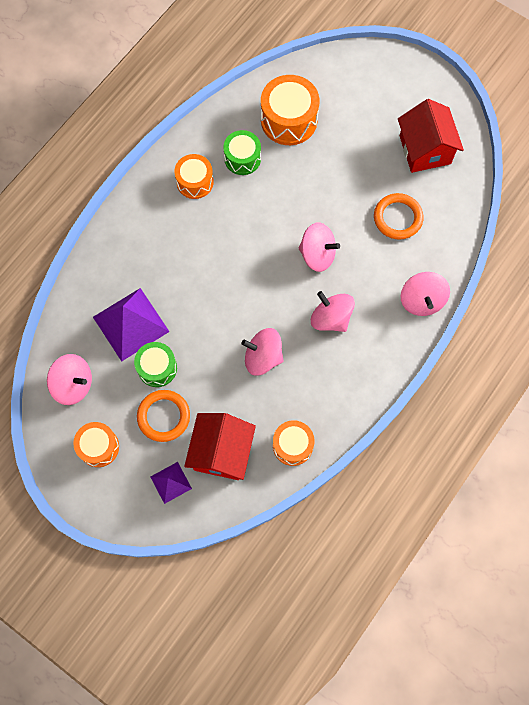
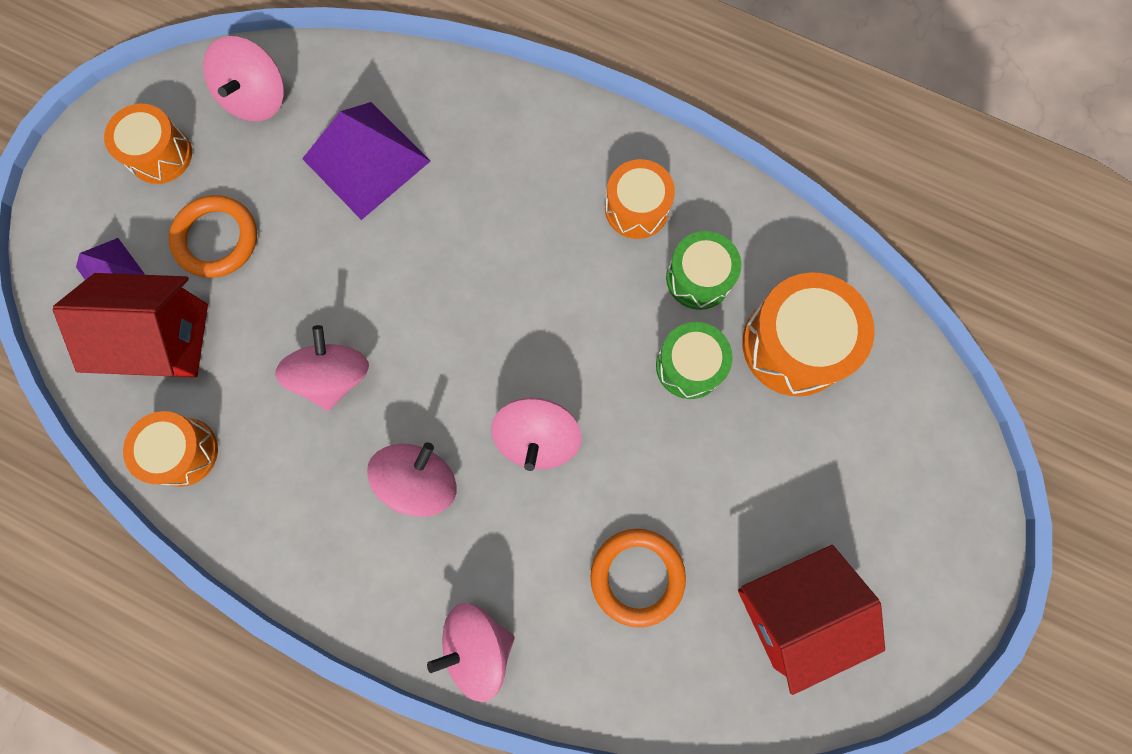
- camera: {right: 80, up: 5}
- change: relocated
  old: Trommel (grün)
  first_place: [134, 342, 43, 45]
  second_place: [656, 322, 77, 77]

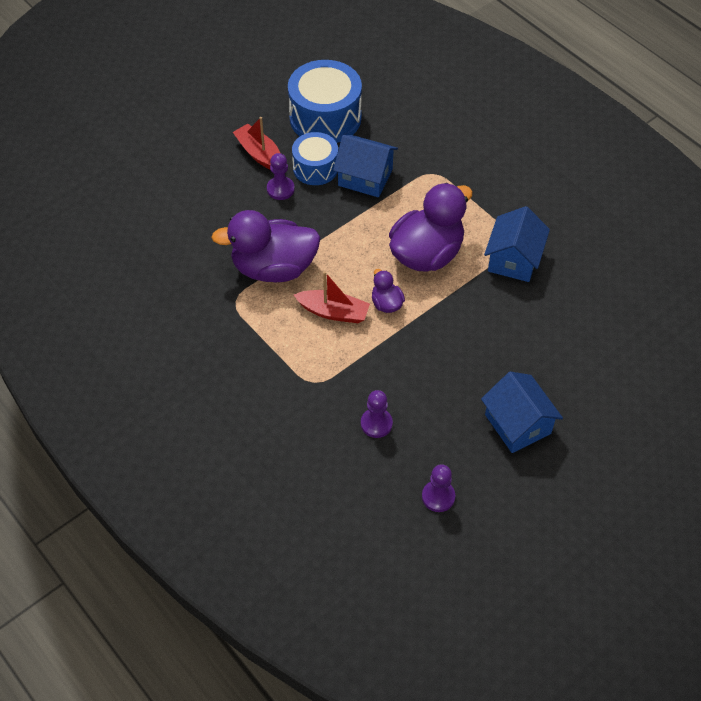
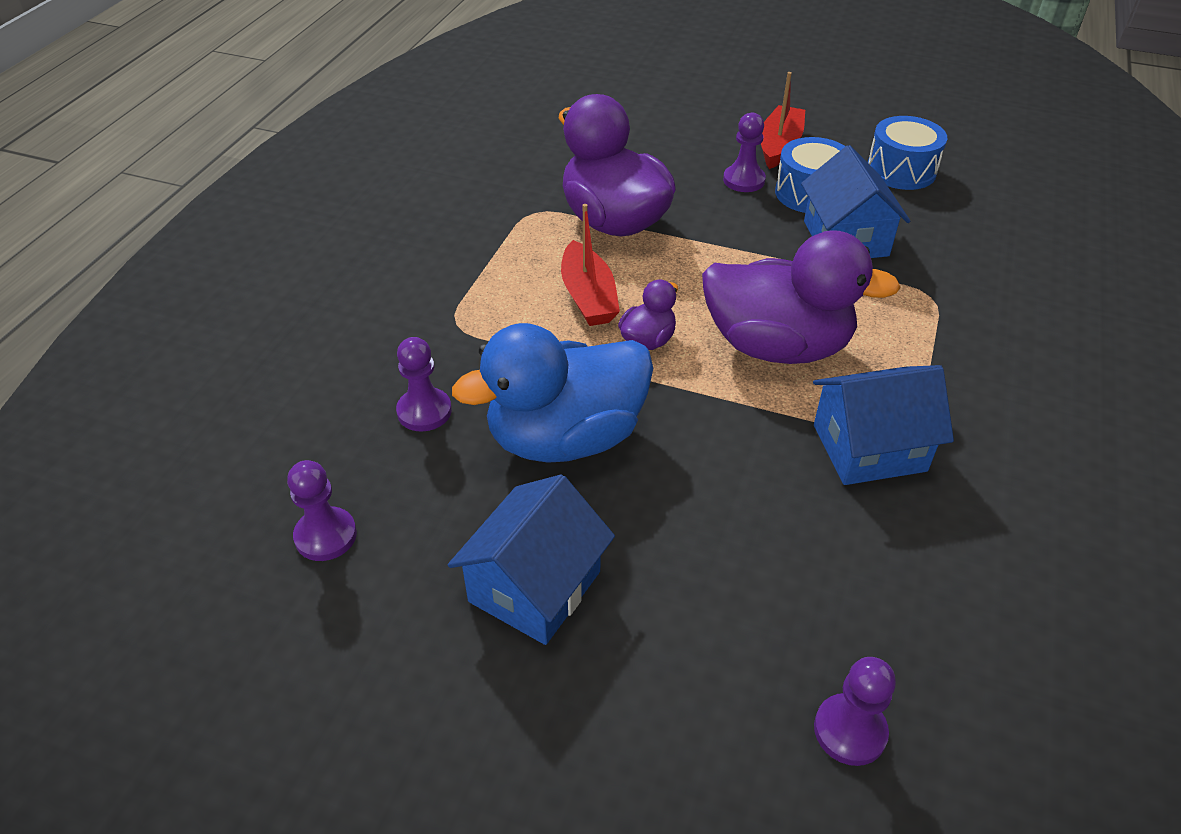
- camera: {right: 60, up: -10}
- change: size
  old: Trommel (blau)
  first_place: [288, 60, 74, 83]
  second_place: [868, 116, 80, 74]
  factor: 0.61
- change: appeared
  new: Ente (blau)
  second_place: [452, 323, 201, 140]
- change: appeared
  new: Bauer (lila)
  second_place: [814, 657, 82, 109]

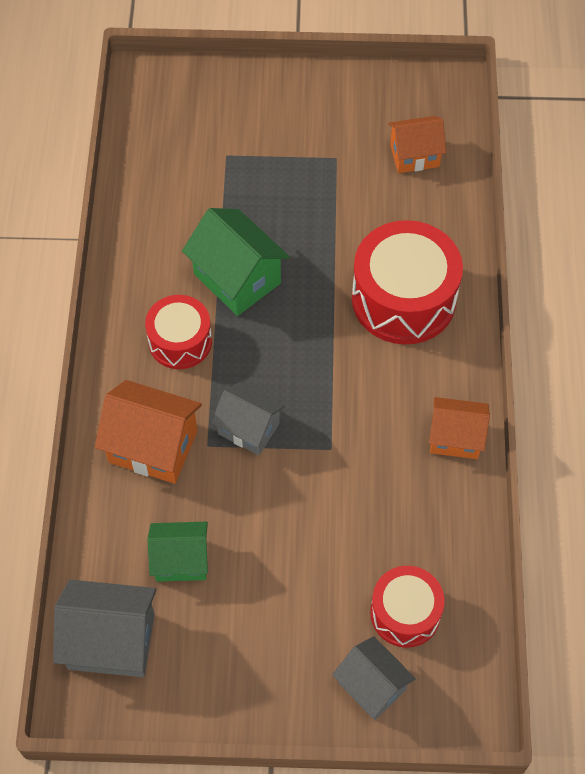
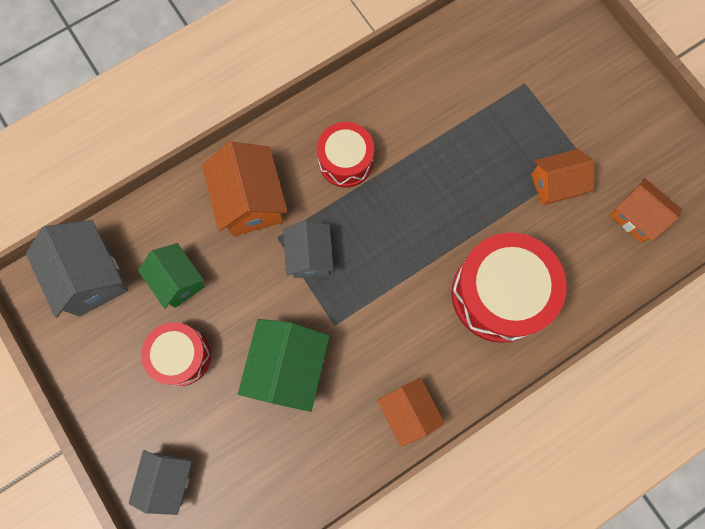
- camera: {right: 55, up: 15}
- change: relocated
  old: Haus (grün)
  first_place: [182, 208, 108, 108]
  second_place: [238, 319, 91, 93]
- change: relocated
  old: Trommel (rot)
  first_place: [370, 566, 75, 81]
  second_place: [141, 322, 70, 64]
- change: appeared
  new: Haus (orange)
  second_place: [531, 149, 63, 56]

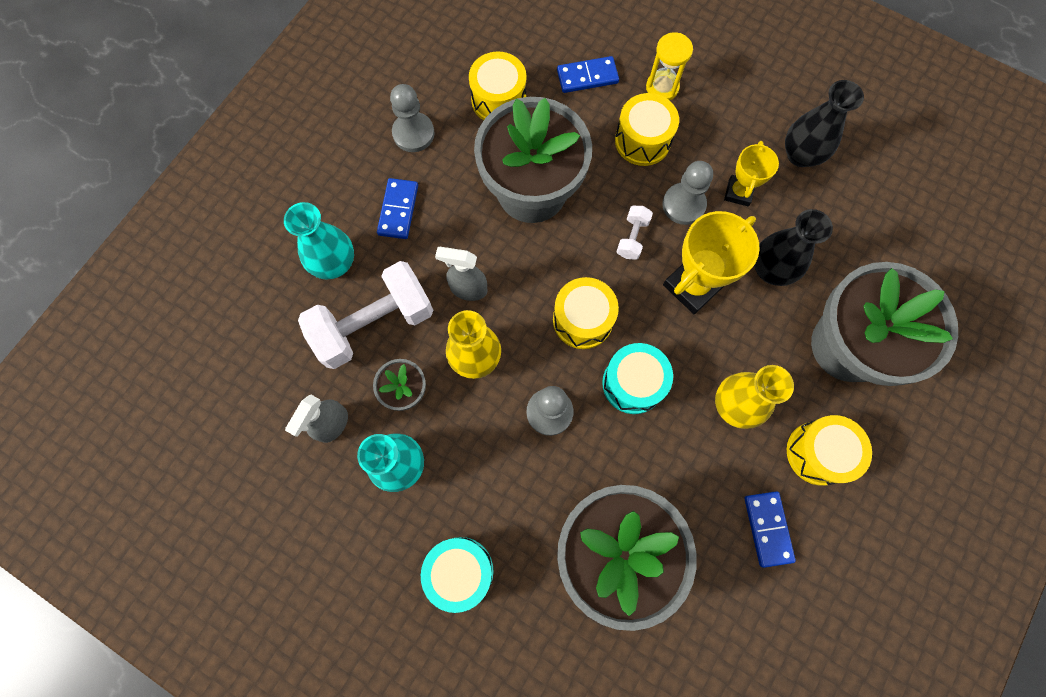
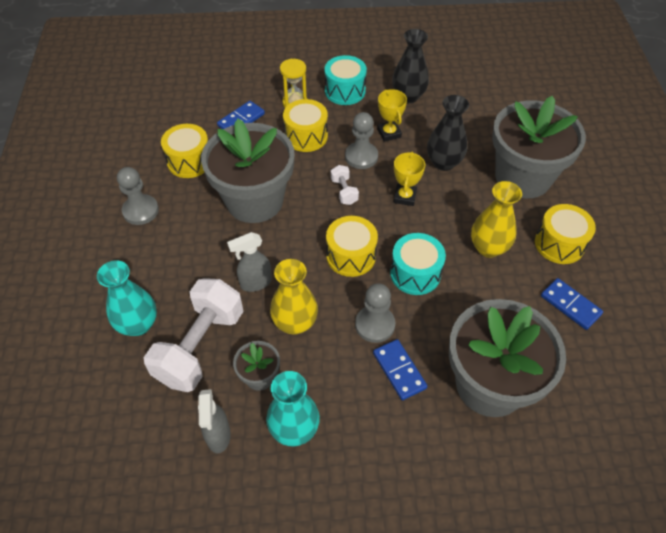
- camera: {right: -35, up: -20}
- change: relocated
  old: Dominostein (blau)
  first_place: [377, 178, 41, 61]
  second_place: [373, 339, 55, 62]
- change: relocated
  old: Trommel (türkis)
  first_place: [421, 537, 73, 76]
  second_place: [325, 55, 42, 50]
- change: size
  old: Pokal (gelb)
  first_place: [663, 211, 97, 103]
  second_place: [394, 152, 31, 54]
  factor: 0.6

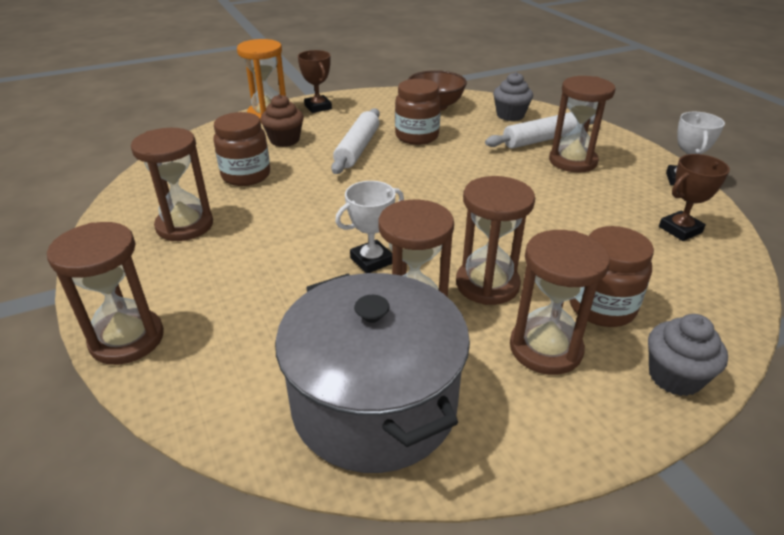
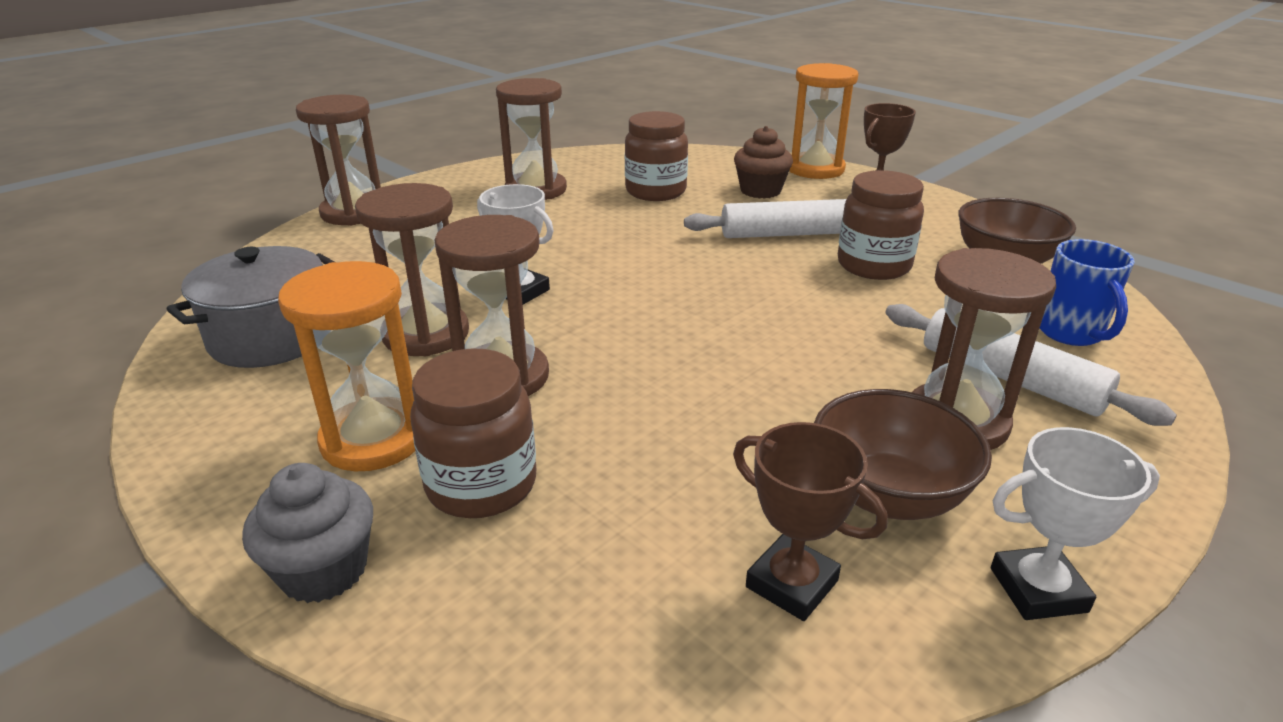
- camera: {right: 70, up: -5}
- change: size
  old: Kochtopf (grau)
  first_place: [275, 273, 195, 200]
  second_place: [166, 246, 168, 122]
  factor: 0.66
- change: exchanged
  old: Muffin (grau)
  new: Tasse (blau)
  first_place: [493, 72, 40, 49]
  second_place: [1040, 239, 95, 107]
- change: colour
  old: Sanduhr (braun)
  new: Sanduhr (orange)
  first_place: [510, 230, 100, 145]
  second_place: [278, 261, 137, 210]
- change: appeared
  new: Schüssel (braun)
  second_place: [814, 389, 178, 131]

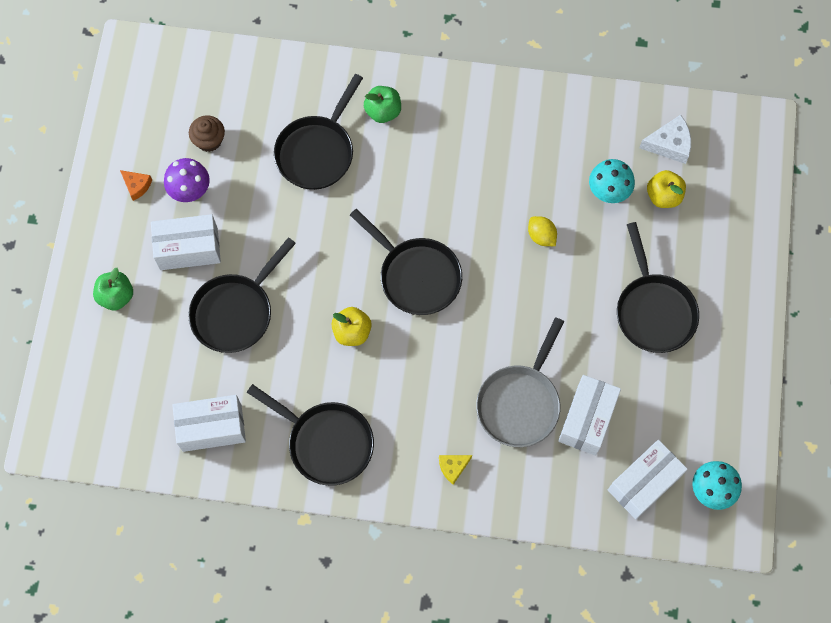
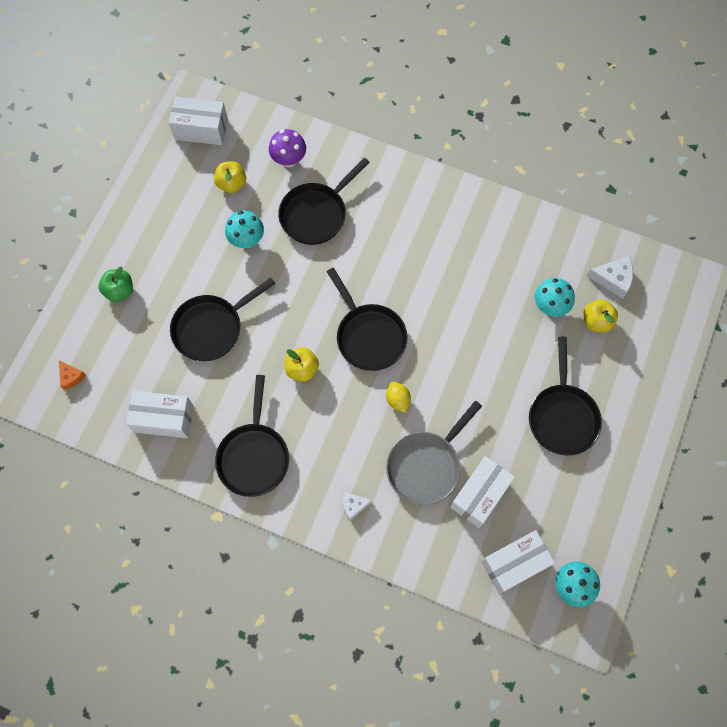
- camera: {right: 15, up: 0}
- change: relocated
  old: Käse (orange)
  first_place: [120, 170, 32, 31]
  second_place: [59, 361, 27, 29]
- change: relocated
  old: Schachtel (weiß)
  first_place: [151, 214, 70, 56]
  second_place: [169, 96, 59, 49]
- change: relocated
  old: Pilz (lila)
  first_place: [164, 158, 46, 44]
  second_place: [269, 129, 37, 38]
- change: exchanged
  old: Muffin (braun)
  new: Apfel (gelb)
  first_place: [189, 115, 36, 37]
  second_place: [214, 161, 32, 32]
- change: spun
  old: Pfanne (schwarz)
  first_place: [247, 384, 127, 102]
  second_place: [215, 375, 74, 122]
  degrees: 45
- change: missing
  old: Apfel (grün)
  first_place: [364, 86, 37, 37]
- change: colour
  old: Käse (gelb)
  new: Käse (weiß)
  first_place: [439, 455, 33, 30]
  second_place: [343, 492, 29, 28]
- change: relocated
  old: Zitrone (gelb)
  first_place: [528, 216, 29, 30]
  second_place: [386, 382, 25, 31]
- change: appeared
  new: Pilz (türkis)
  second_place: [225, 210, 39, 38]

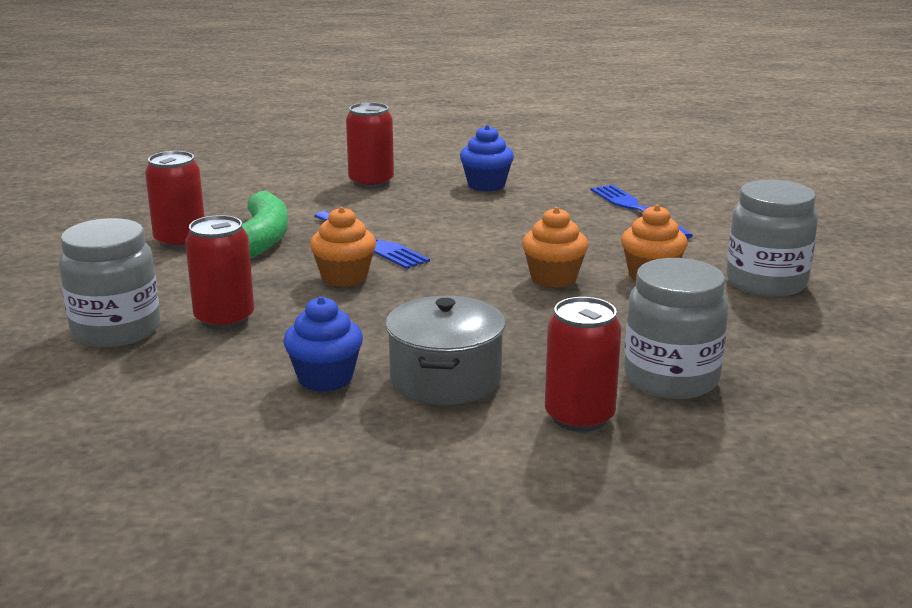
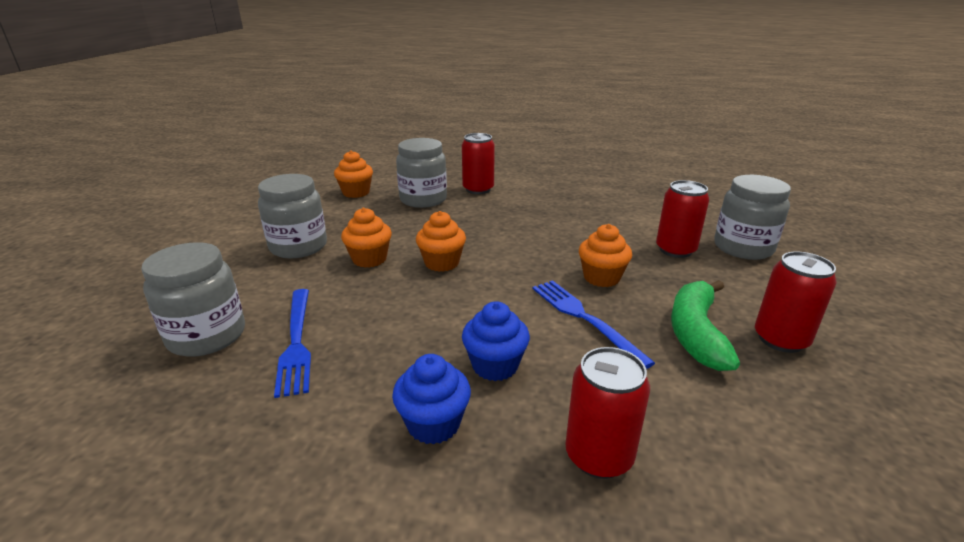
- camera: {right: -170, up: 5}
- change: relocated
  old: Muffin (blau)
  first_place: [283, 297, 80, 95]
  second_place: [462, 301, 68, 80]
- change: missing
  old: Kochtopf (grau)
  first_place: [385, 296, 120, 109]
- change: appeared
  new: Einmachglas (grau)
  second_place: [141, 242, 104, 115]
- change: appeared
  new: Muffin (orange)
  second_place: [334, 150, 39, 48]

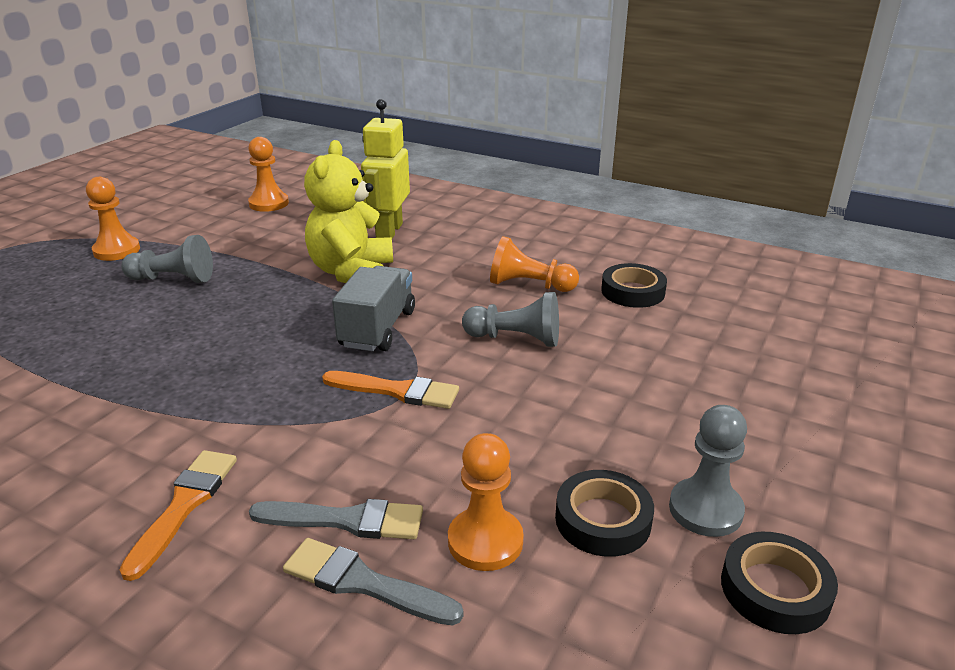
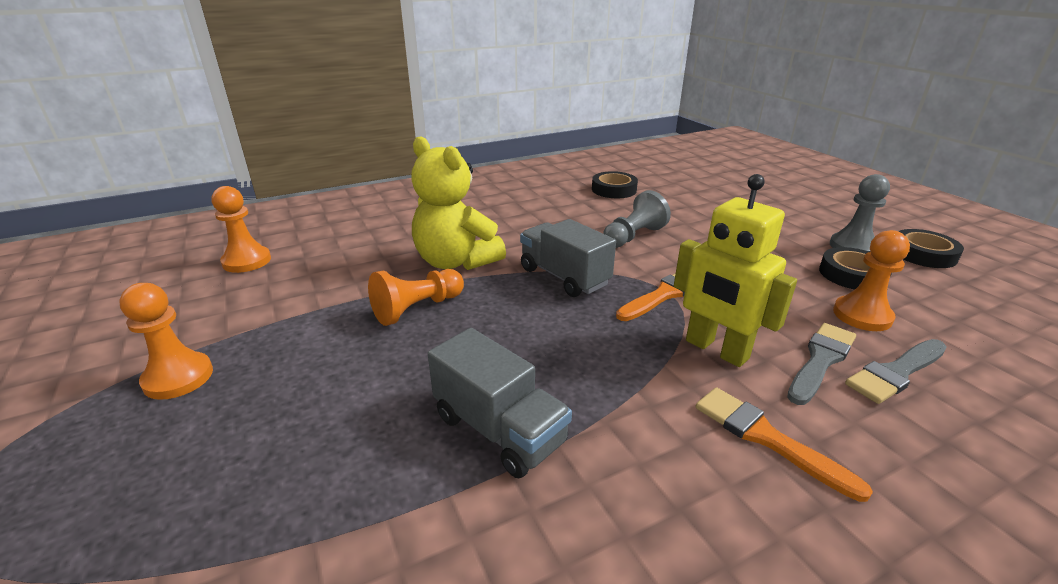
- camera: {right: -55, up: 0}
- change: missing
  old: Bauer (grau)
  first_place: [122, 235, 91, 48]
- change: relocated
  old: Roboter (gelb)
  first_place: [361, 99, 49, 140]
  second_place: [674, 174, 123, 193]
- change: relocated
  old: Bauer (orange)
  first_place: [490, 236, 89, 56]
  second_place: [368, 269, 96, 57]
- change: appeared
  new: Lastwagen (grau)
  second_place: [428, 328, 144, 150]

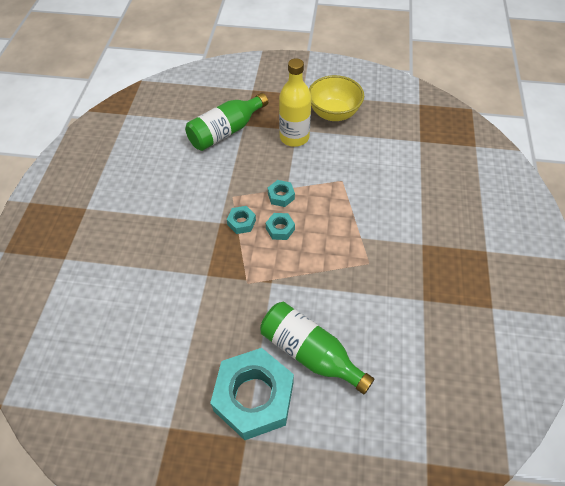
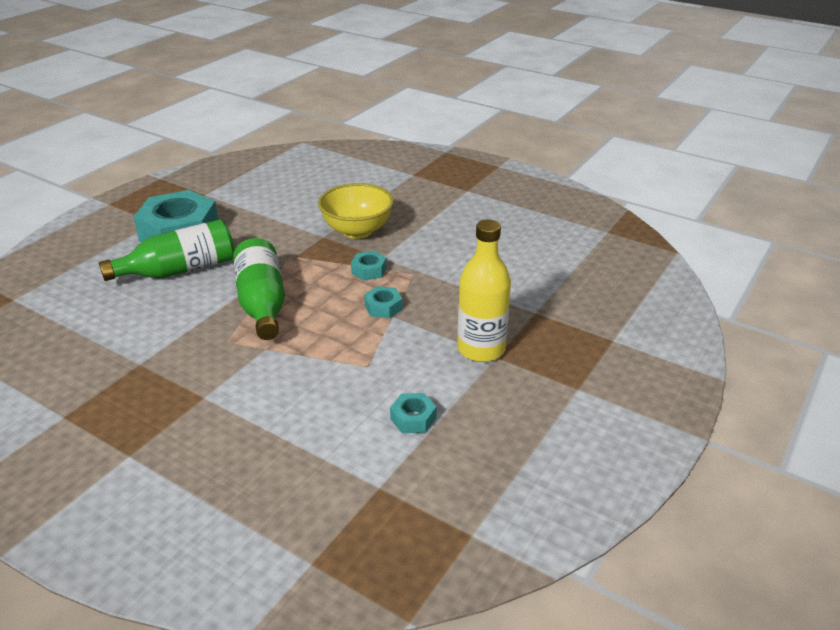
- camera: {right: 115, up: -20}
- change: relocated
  old: Flasche (grün)
  first_place: [185, 93, 83, 58]
  second_place: [233, 238, 52, 102]
- change: relocated
  old: Sechskantmutter (türkis)
  first_place: [266, 213, 29, 27]
  second_place: [390, 393, 47, 40]
- change: relocated
  old: Schüssel (gelb)
  first_place: [309, 75, 55, 46]
  second_place: [318, 183, 76, 56]

